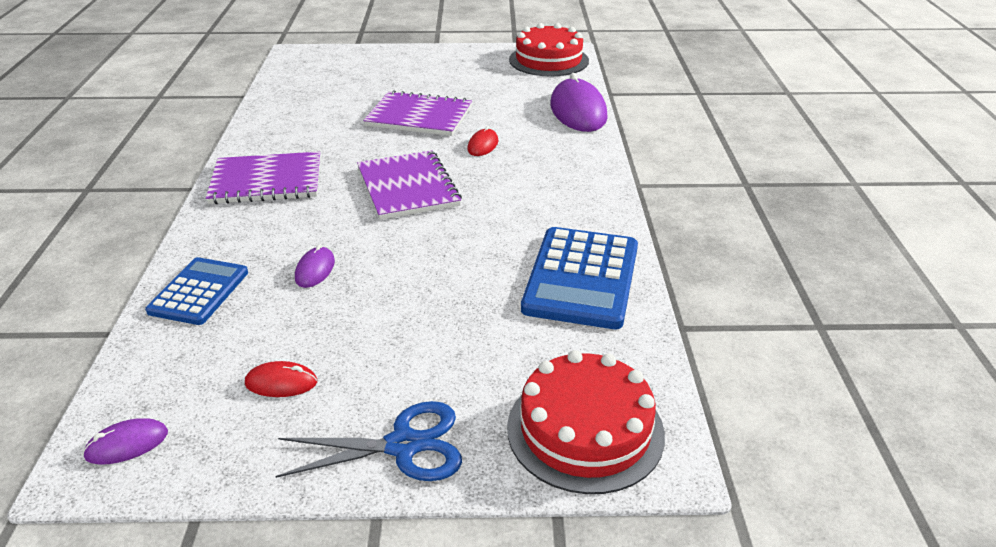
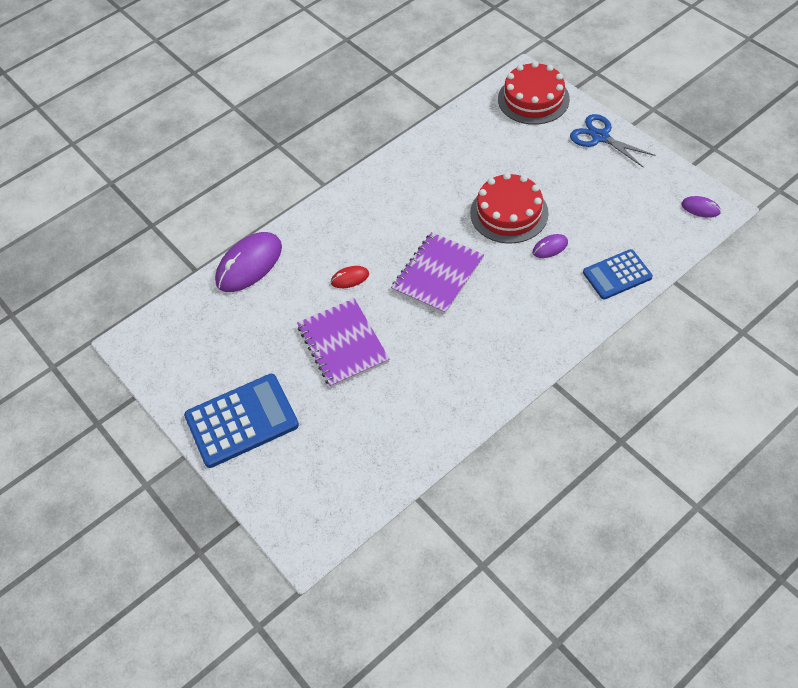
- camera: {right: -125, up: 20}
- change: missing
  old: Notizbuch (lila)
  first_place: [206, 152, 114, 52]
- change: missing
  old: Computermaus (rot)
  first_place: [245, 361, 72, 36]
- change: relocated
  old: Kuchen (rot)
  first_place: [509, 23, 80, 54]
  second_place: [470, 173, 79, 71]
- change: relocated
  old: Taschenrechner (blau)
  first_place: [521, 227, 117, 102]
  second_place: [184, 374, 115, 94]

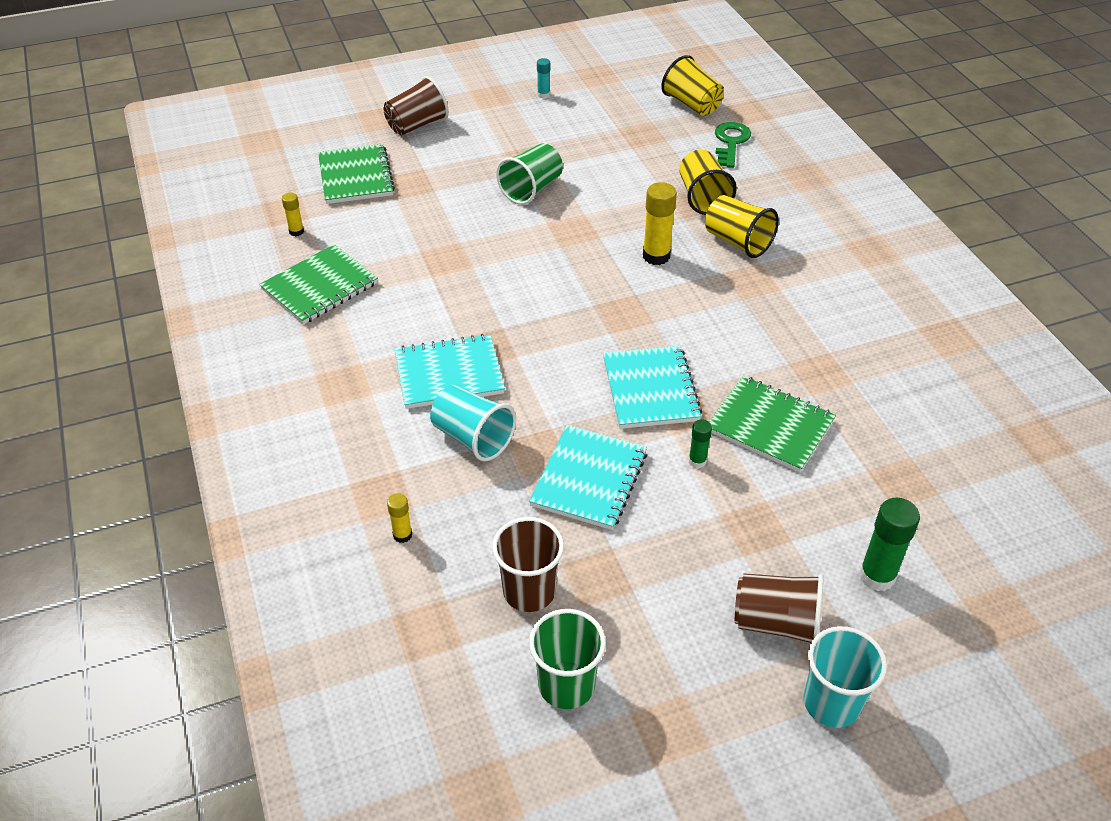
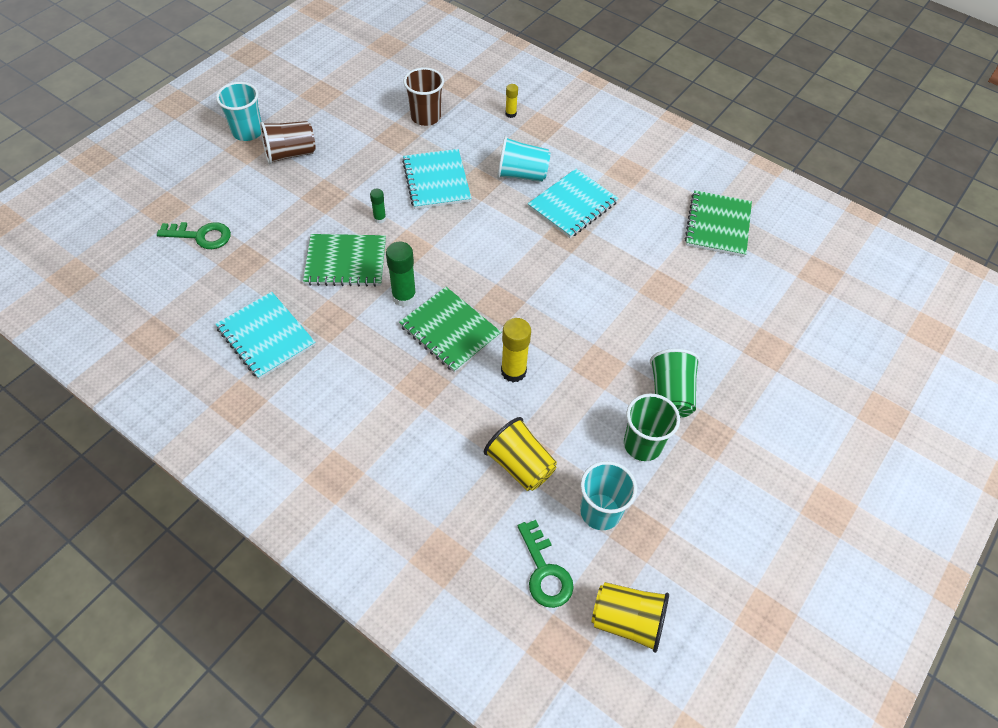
- camera: {right: 145, up: 10}
- change: missing
  old: Klebestift (gelb)
  first_place: [282, 192, 22, 44]
- change: relocated
  old: Notizbuch (grün)
  first_place: [318, 144, 77, 60]
  second_place: [399, 287, 102, 86]
- change: missing
  old: Becher (braun)
  first_place: [383, 76, 66, 59]
- change: relocated
  old: Becher (grün)
  first_place: [529, 609, 77, 100]
  second_place: [624, 394, 56, 67]
- change: missing
  old: Klebestift (türkis)
  first_place: [537, 58, 13, 41]
- change: relocated
  old: Notizbuch (türkis)
  first_place: [603, 346, 99, 83]
  second_place: [216, 292, 99, 88]
- change: missing
  old: Becher (gelb)
  first_place: [705, 195, 74, 63]
- change: relocated
  old: Klebestift (grün)
  first_place: [859, 498, 61, 93]
  second_place: [386, 242, 31, 65]
- change: appeared
  new: Schlüssel (grün)
  second_place: [157, 222, 74, 27]
- change: appeared
  new: Becher (türkis)
  second_place: [580, 461, 57, 69]

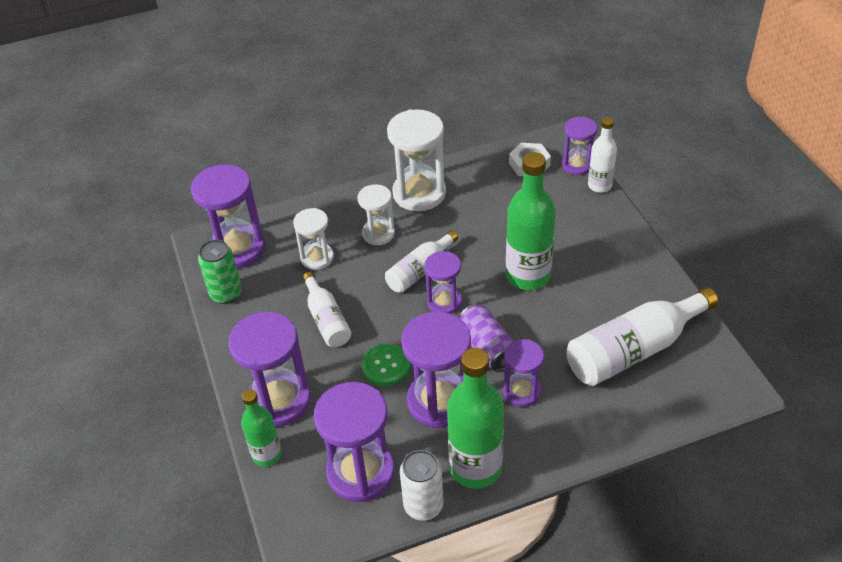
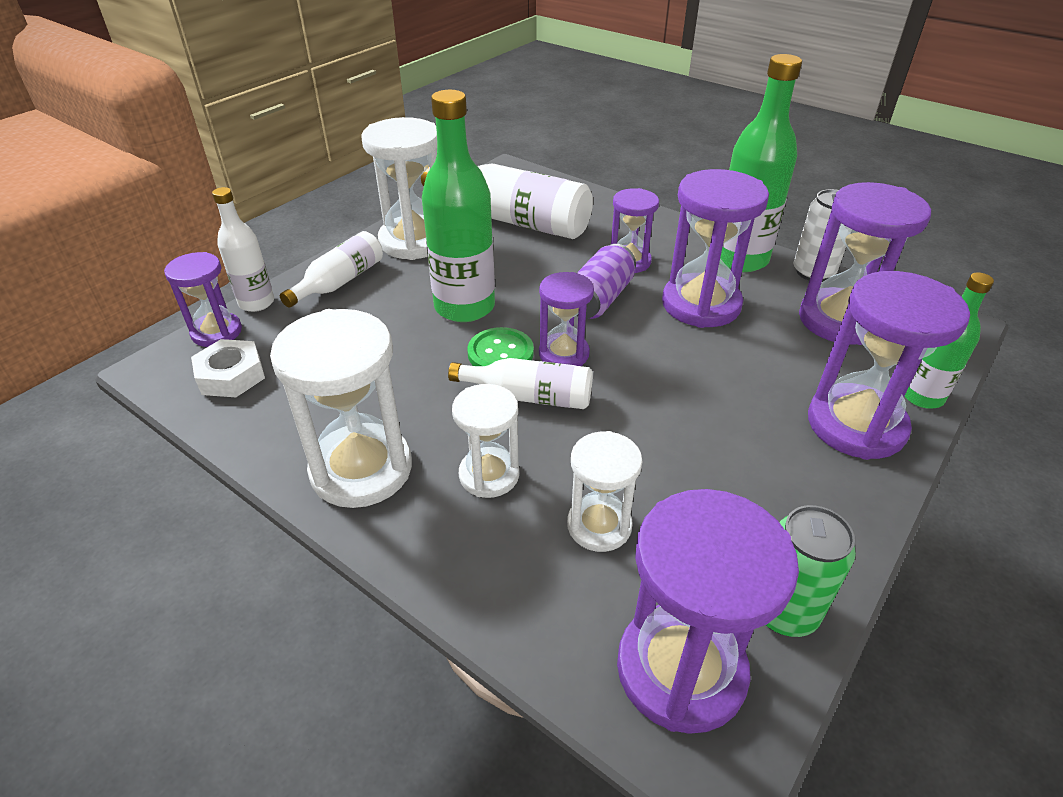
- camera: {right: -125, up: -5}
- change: relocated
  old: Flasche (weiß)
  first_place: [303, 272, 49, 75]
  second_place: [280, 231, 103, 77]
- change: relocated
  old: Knopf (grün)
  first_place: [362, 344, 48, 42]
  second_place: [467, 327, 67, 39]
- change: appeared
  new: Sanduhr (weiß)
  second_place: [362, 117, 75, 143]

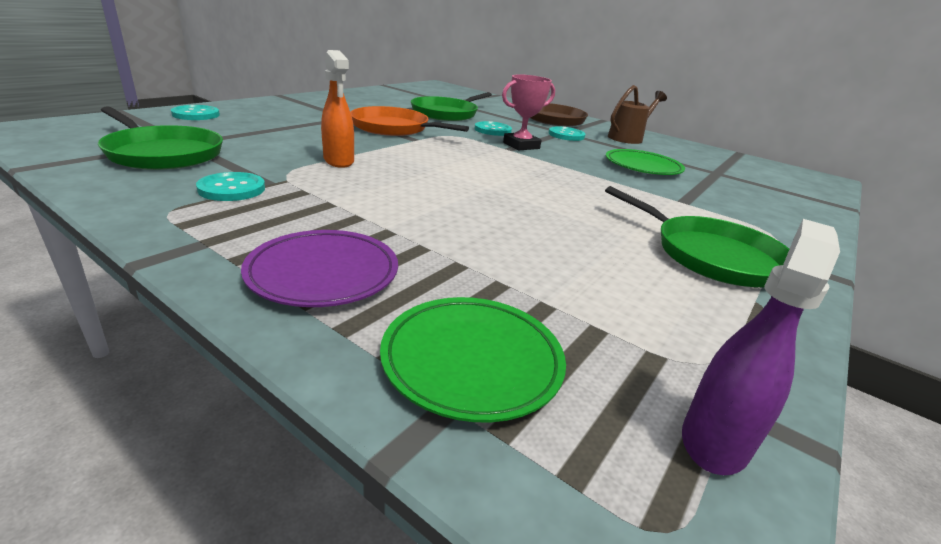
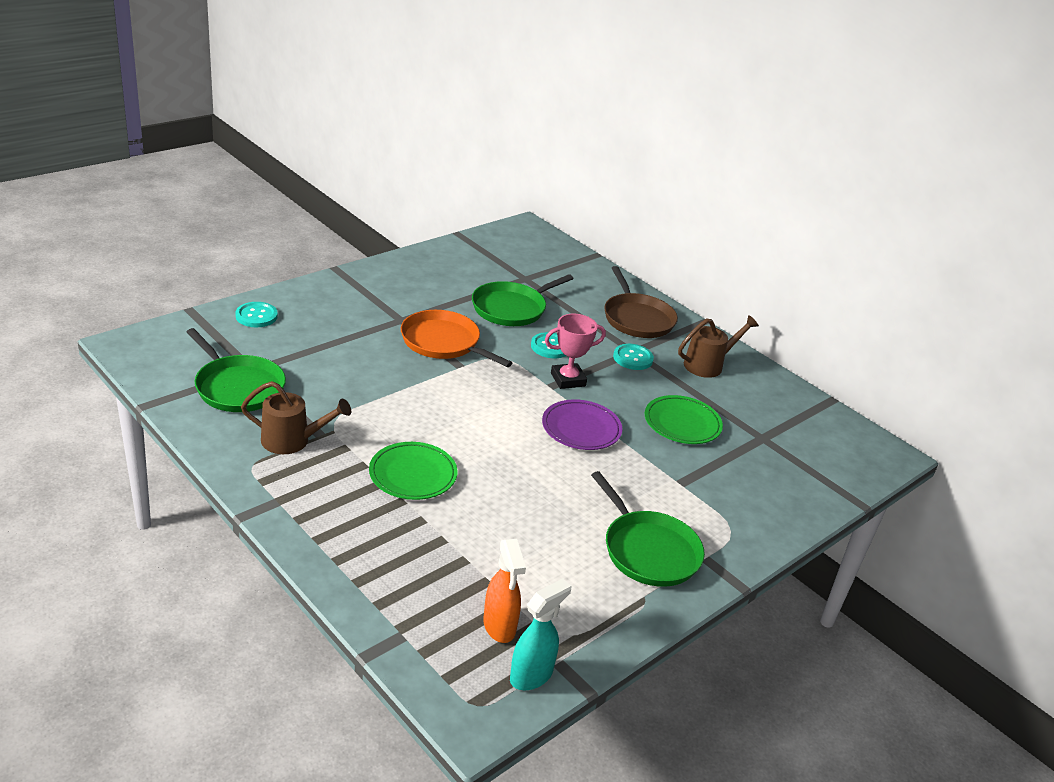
- camera: {right: 10, up: 5}
- change: exchanged
  old: Knopf (türkis)
  new: Gießkanne (braun)
  first_place: [196, 172, 69, 29]
  second_place: [241, 381, 110, 73]
- change: relocated
  old: Teller (lila)
  first_place: [241, 230, 157, 77]
  second_place: [542, 399, 80, 51]
- change: relocated
  old: Sprühflasche (orange)
  first_place: [321, 50, 33, 118]
  second_place: [483, 539, 43, 104]
- change: relocated
  old: Teller (grün)
  first_place: [380, 297, 186, 125]
  second_place: [369, 442, 89, 58]
- change: colour
  old: Sprühflasche (lila)
  new: Sprühflasche (türkis)
  first_place: [682, 219, 158, 256]
  second_place: [510, 579, 61, 111]

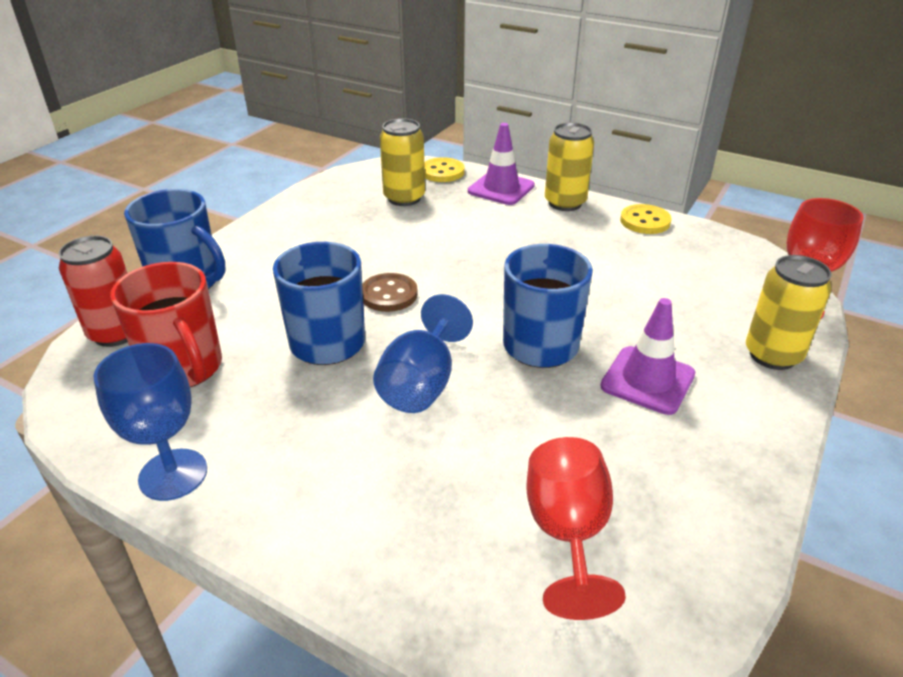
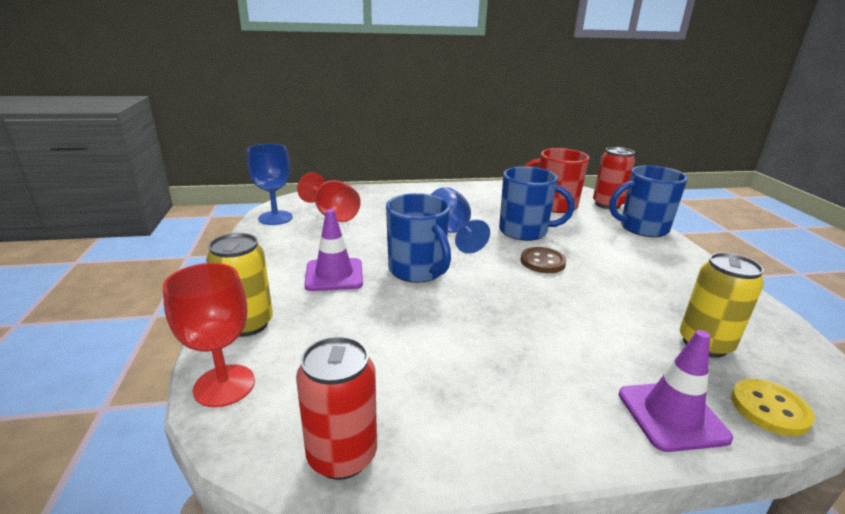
- camera: {right: 140, up: -10}
- change: relocated
  old: Kelch (blau)
  first_place: [93, 343, 114, 158]
  second_place: [247, 144, 46, 81]
- change: missing
  old: Dose (gelb)
  first_place: [545, 122, 49, 89]
- change: missing
  old: Knopf (gelb)
  first_place: [620, 204, 52, 30]
- change: appeared
  new: Dose (rot)
  second_place: [296, 336, 81, 144]

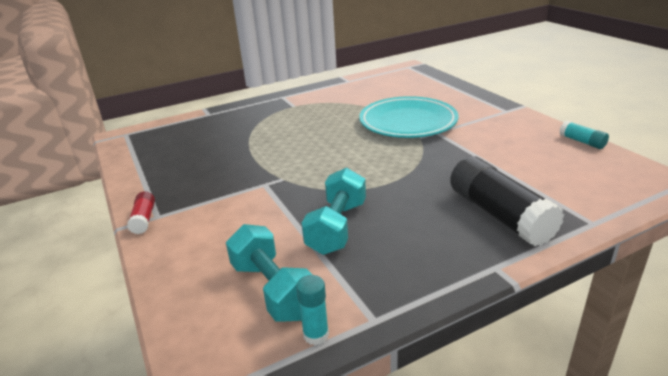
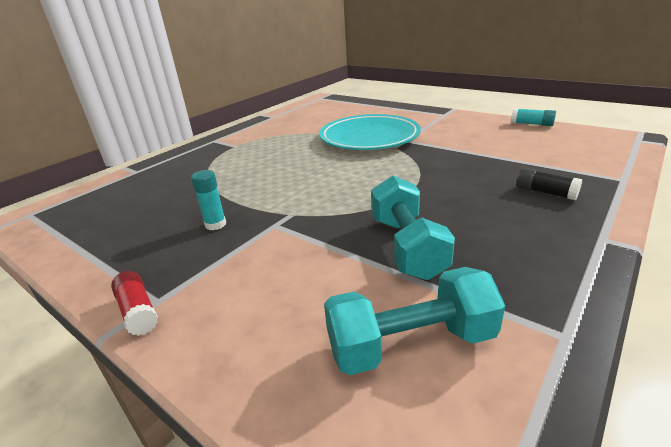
- camera: {right: -25, up: 0}
- change: spun
  old: Hantel (türkis)
  first_place: [226, 224, 86, 98]
  second_place: [324, 267, 181, 108]
  degrees: -45
- change: relocated
  old: Klebestift (türkis)
  first_place: [296, 275, 33, 70]
  second_place: [191, 170, 35, 60]
- change: size
  old: Klebestift (schwarz)
  first_place: [450, 156, 114, 90]
  second_place: [516, 168, 66, 32]
  factor: 0.47

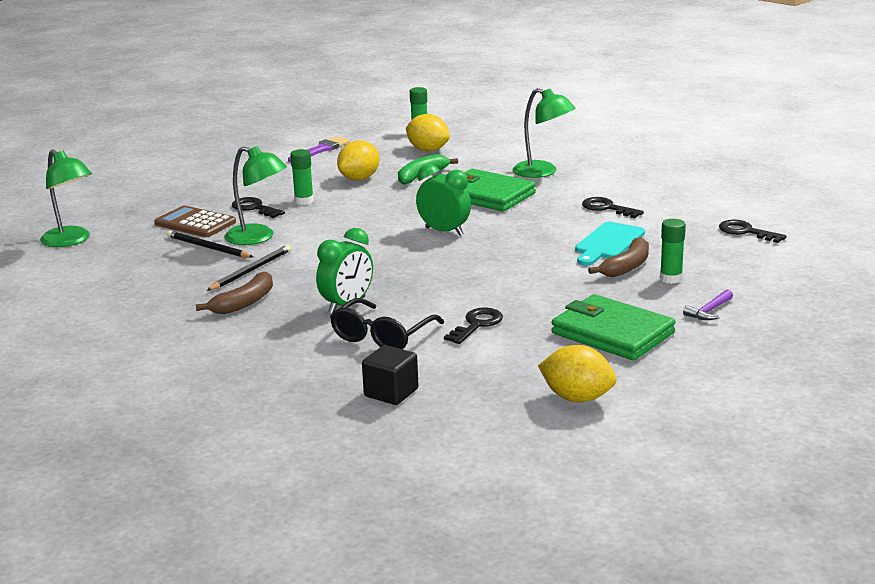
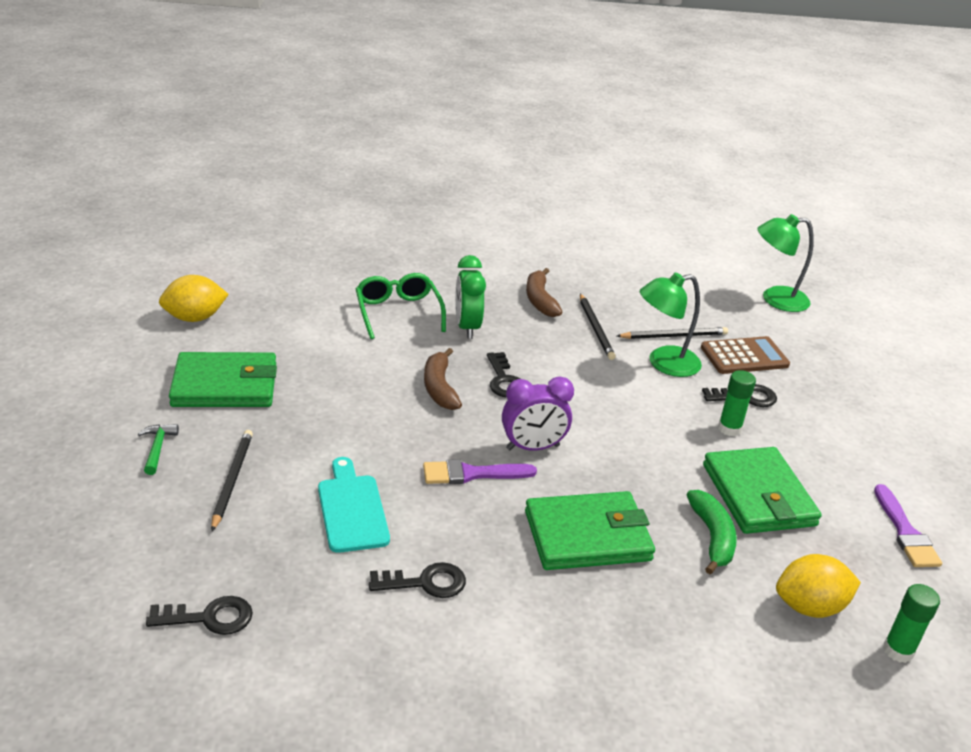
- camera: {right: 130, up: 10}
- change: colour
  old: Brille (schwarz)
  new: Brille (grün)
  first_place: [330, 298, 114, 51]
  second_place: [356, 273, 90, 66]
- change: exchanged
  old: Zitrone (gelb)
  new: Geldbörse (grün)
  first_place: [337, 141, 43, 39]
  second_place: [703, 447, 119, 87]
- change: missing
  old: Kubus (schwarz)
  first_place: [362, 345, 57, 60]
- change: colour
  old: Wecker (grün)
  new: Wecker (lila)
  first_place: [416, 164, 55, 72]
  second_place: [502, 377, 72, 74]
- change: relocated
  old: Schlüssel (schwarz)
  first_place: [444, 307, 59, 37]
  second_place: [487, 352, 33, 46]
- change: missing
  old: Lampe (grün)
  first_place: [513, 88, 63, 90]
- change: relocated
  old: Banane (braun)
  first_place: [588, 237, 61, 40]
  second_place: [424, 348, 38, 62]
- change: exchanged
  old: Klebestift (grün)
  new: Bleistift (schwarz)
  first_place: [660, 219, 26, 65]
  second_place: [211, 430, 42, 101]
- change: colour
  old: Hammer (lila)
  new: Hammer (grün)
  first_place: [683, 289, 50, 31]
  second_place: [138, 424, 41, 51]
- change: appeared
  new: Pinsel (lila)
  second_place: [423, 459, 114, 25]

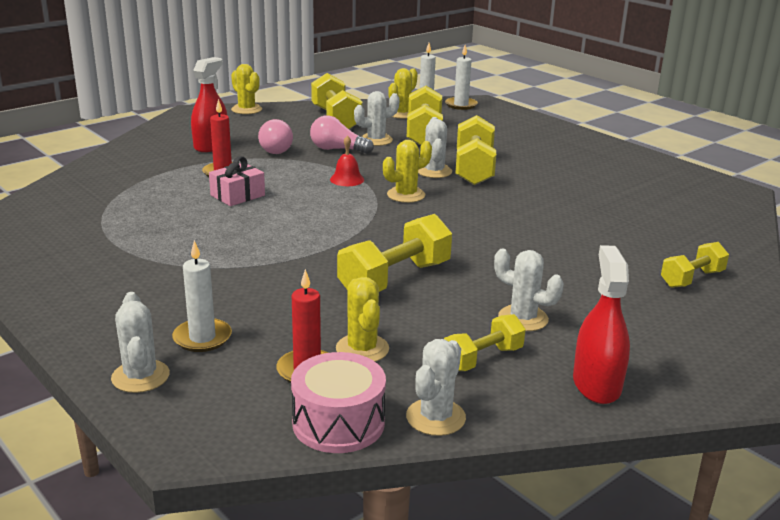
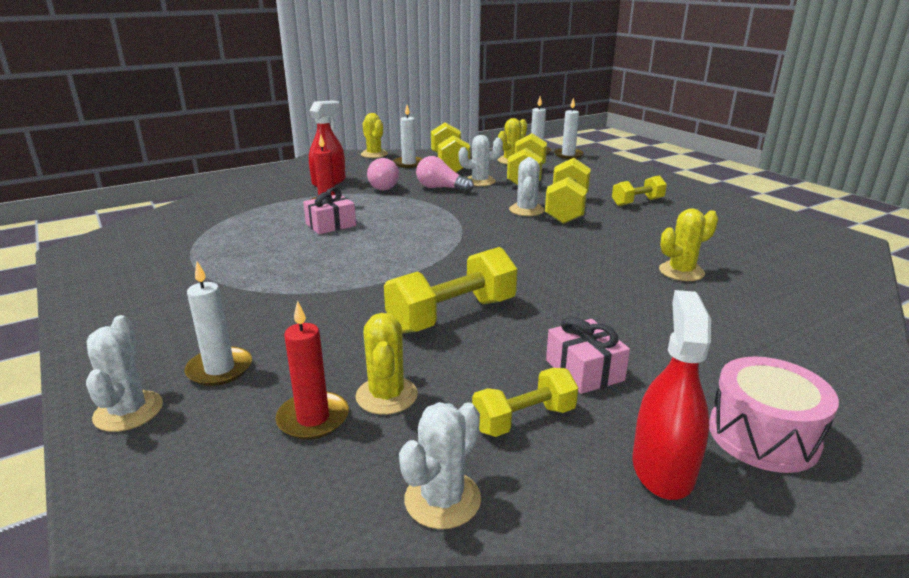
- camera: {right: 10, up: 0}
- change: relocated
  old: Trommel (rosa)
  first_place: [291, 352, 95, 101]
  second_place: [709, 356, 130, 117]
- change: missing
  old: Glocke (rot)
  first_place: [330, 135, 34, 51]
- change: relocated
  old: Kaktus (gelb)
  first_place: [383, 140, 49, 63]
  second_place: [659, 209, 59, 72]
- change: exchanged
  old: Kaktus (weiß)
  new: Geschenk (rosa)
  first_place: [494, 248, 70, 83]
  second_place: [546, 317, 84, 77]
- change: relocated
  old: Hantel (gelb)
  first_place: [661, 242, 68, 46]
  second_place: [612, 175, 55, 31]
- change: appeared
  new: Kerze (weiß)
  second_place: [393, 105, 30, 63]

